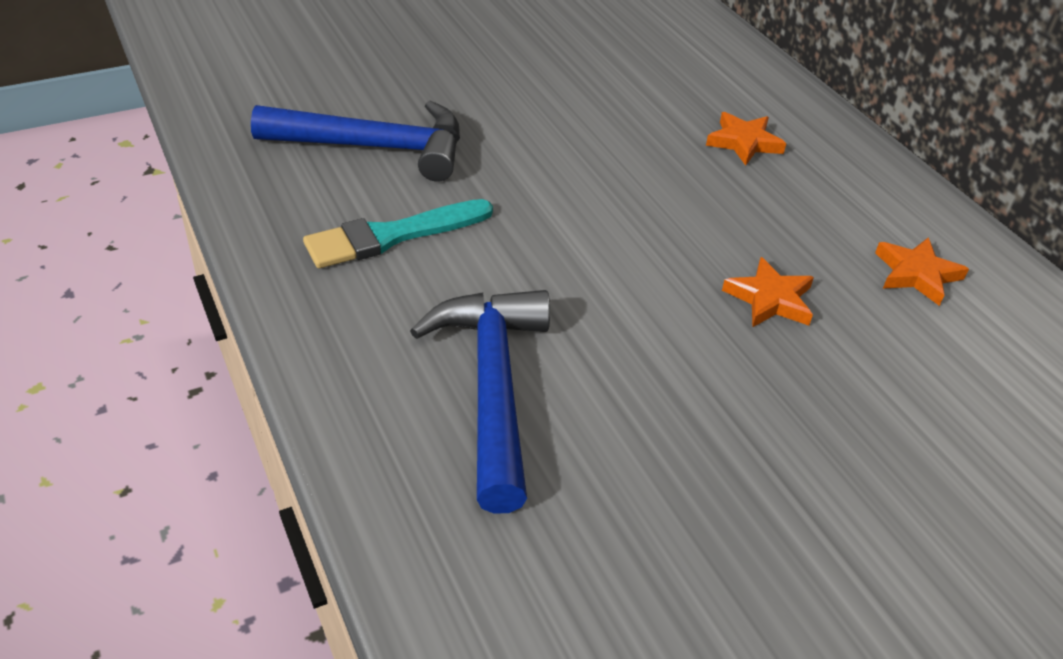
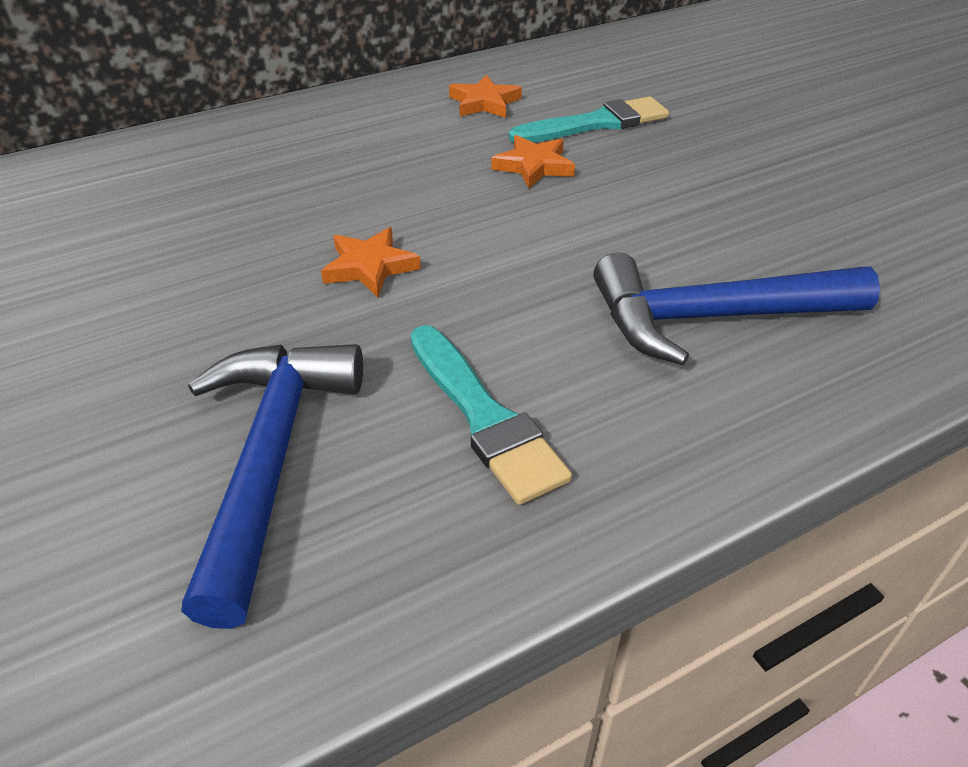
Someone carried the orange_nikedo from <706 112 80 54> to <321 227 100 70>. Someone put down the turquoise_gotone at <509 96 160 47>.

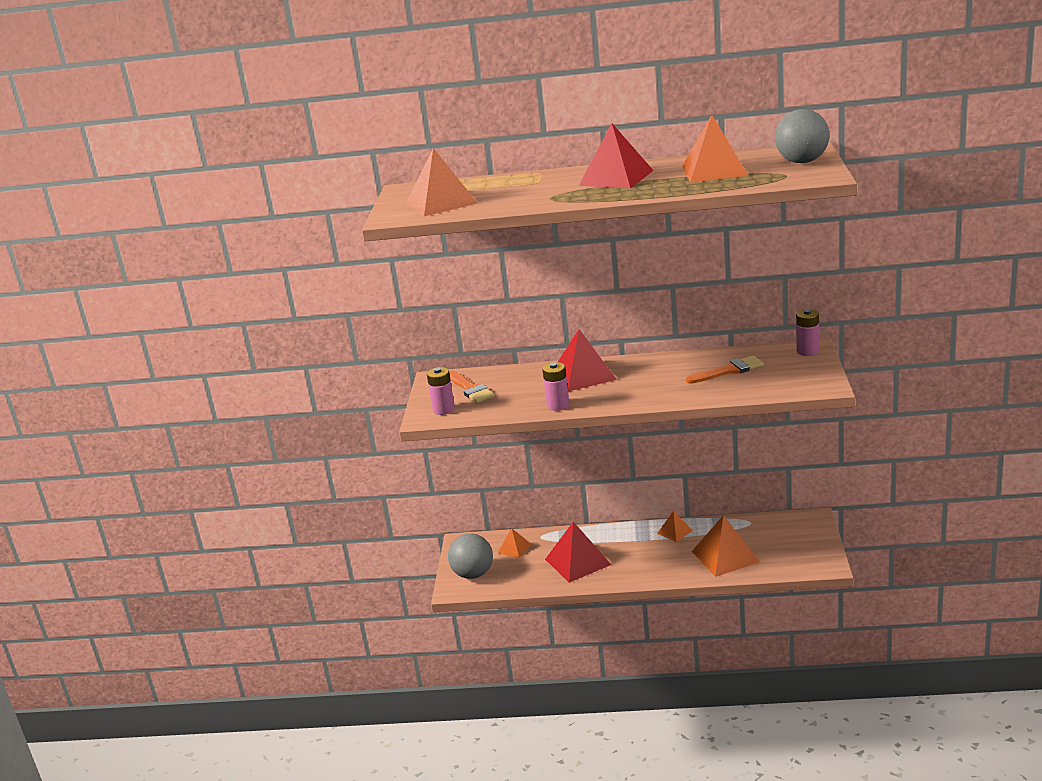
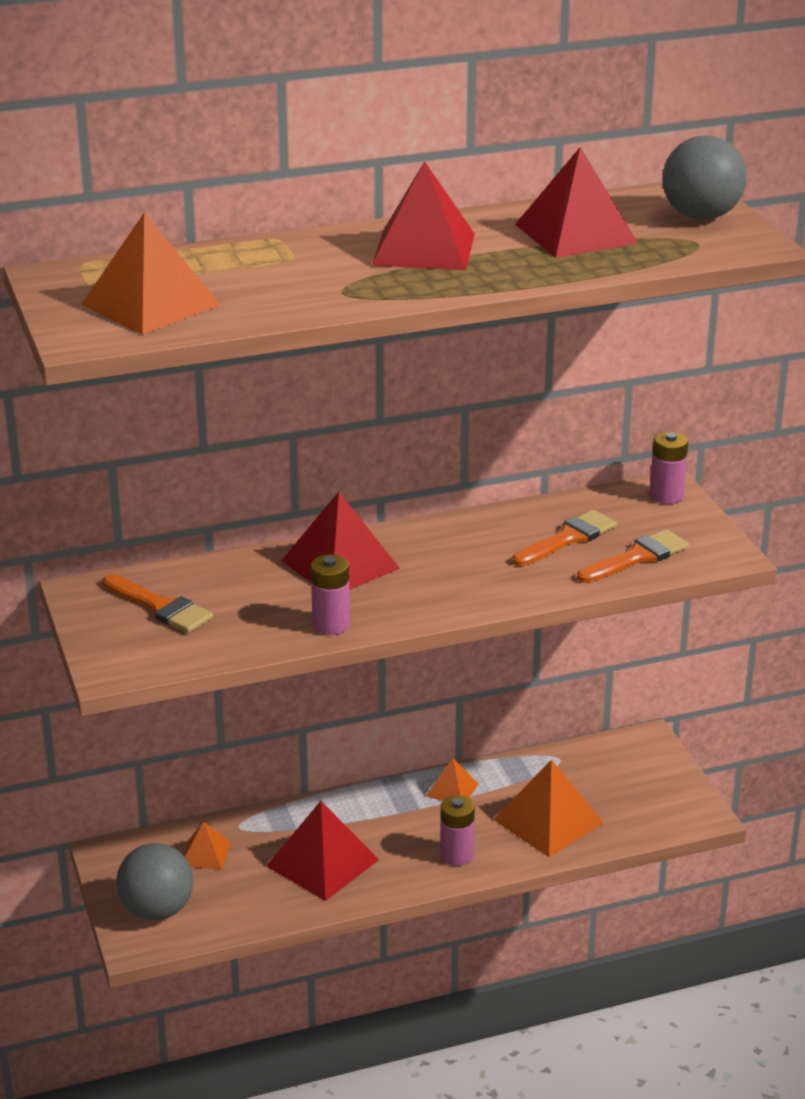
Someone carried the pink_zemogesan from <427 367 28 48> to <440 795 35 71>. Someone repainted the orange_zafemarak at <682 115 66 68>, which became the red_zafemarak at <515 147 123 111>. Someone put down the orange_gotone at <577 529 112 54>.

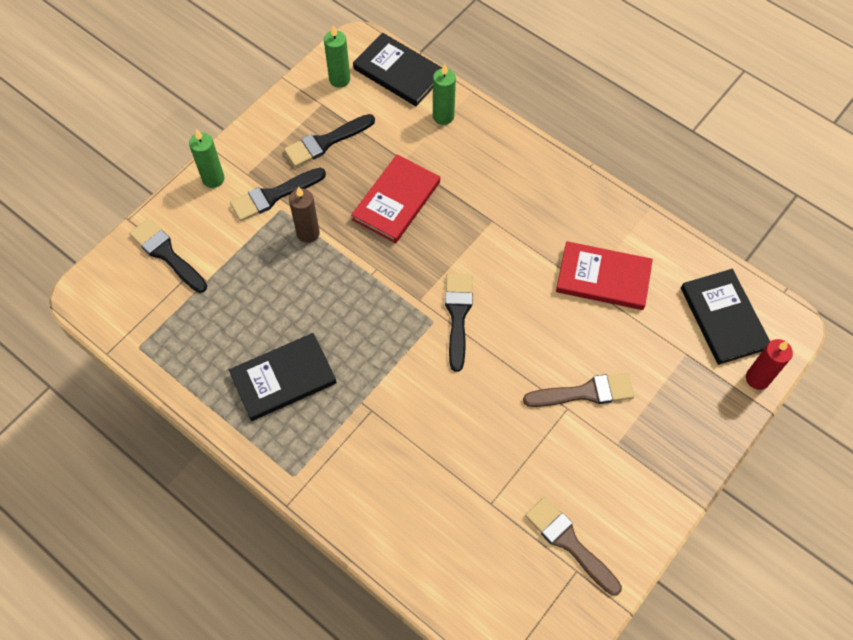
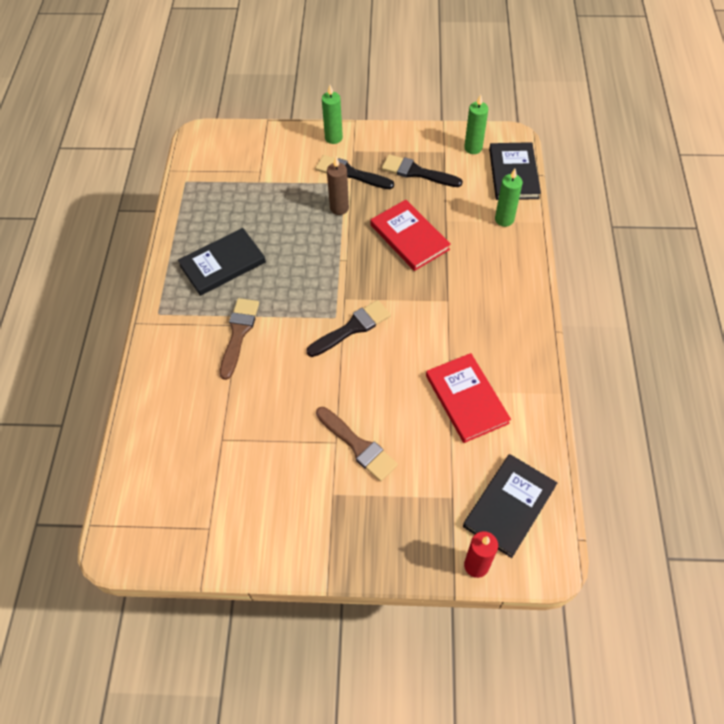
Someone rotated the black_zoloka at <229 333 108 88> by 60 degrees counterclockwise. Someone carried the brown_gotone from <525 497 97 99> to <220 298 39 82>. Someone rotated the red_zoloka at <351 154 89 89> by 60 degrees clockwise. Someone took away the black_gotone at <129 219 78 74>.

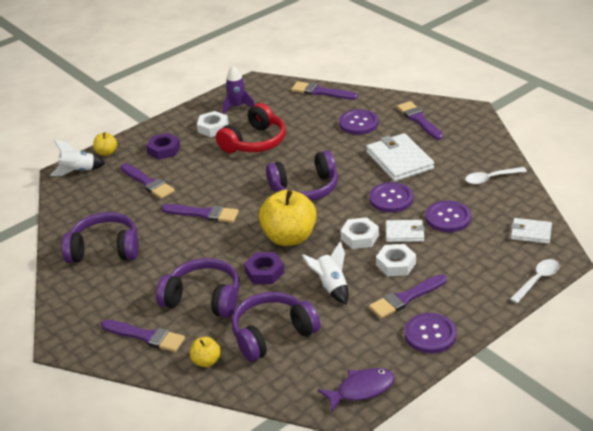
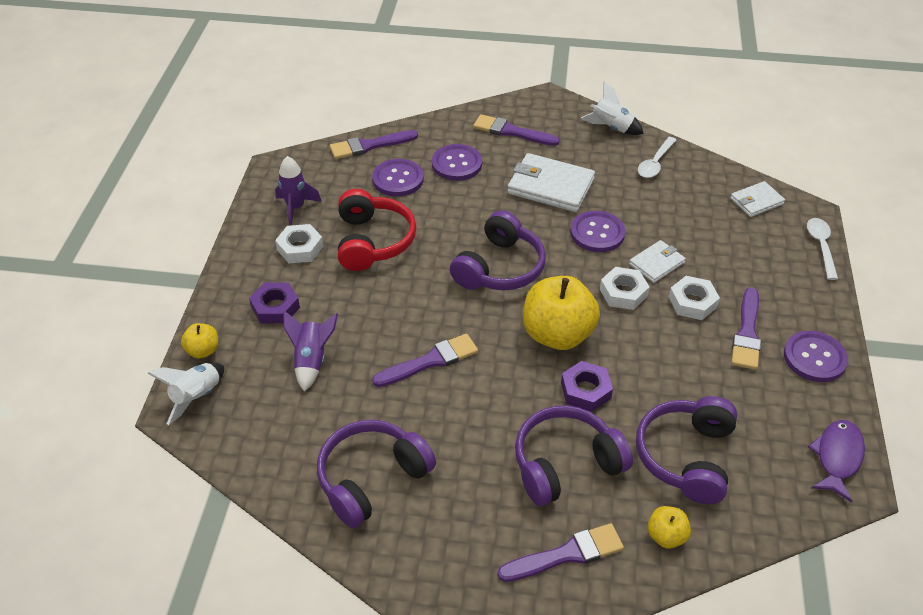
Someone swapped the purple_gotone at <121 163 54 36> for the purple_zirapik at <283 311 55 81>. Someone carried the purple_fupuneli from <426 201 45 31> to <372 159 52 37>. Someone carried the white_zirapik from <302 241 47 64> to <581 81 63 54>.

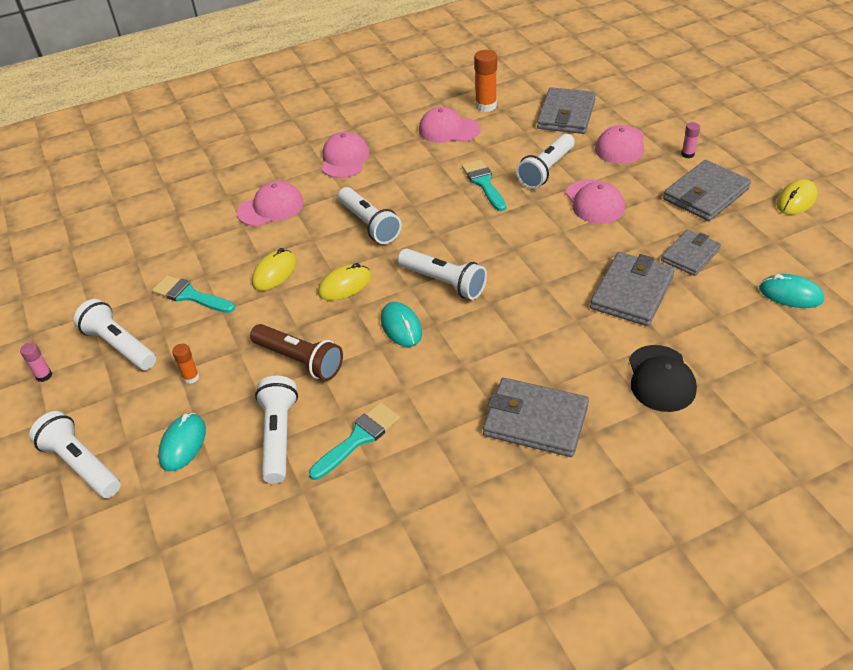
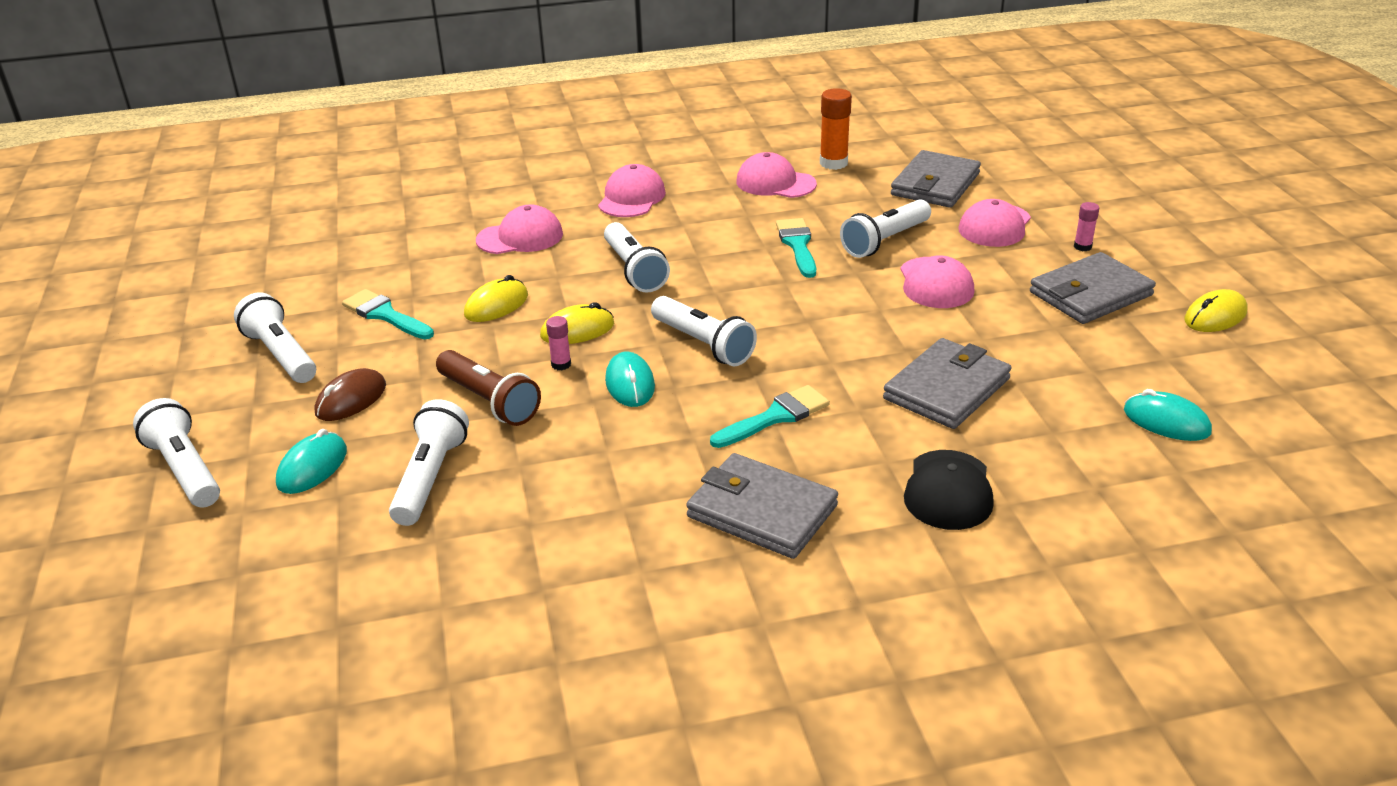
Someone swapped the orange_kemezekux at <172 344 27 40> for the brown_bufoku at <315 368 71 53>. Someone carried the pink_kemezekux from <20 342 32 40> to <546 316 25 55>. Someone carried the turquoise_gotone from <309 402 91 78> to <710 385 120 63>. Someone took away the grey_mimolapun at <661 230 60 46>.

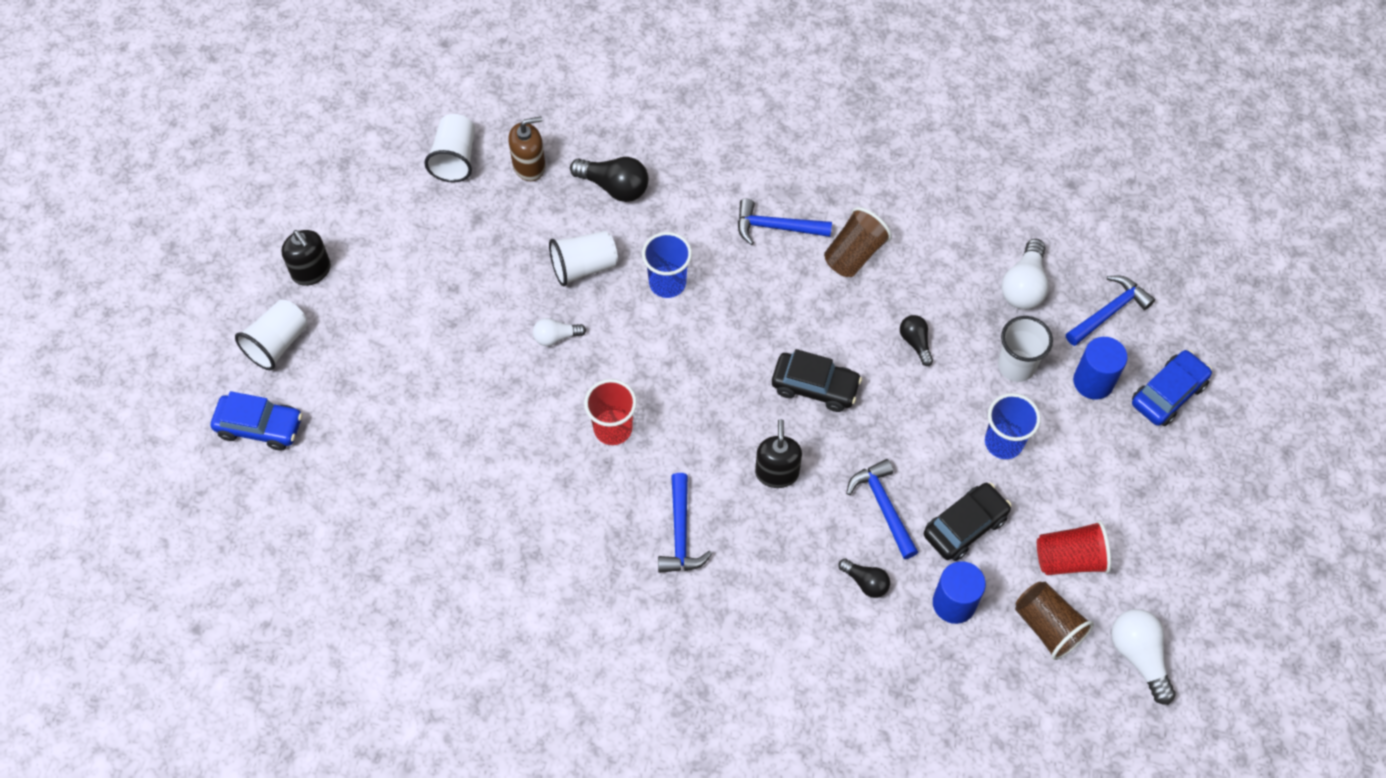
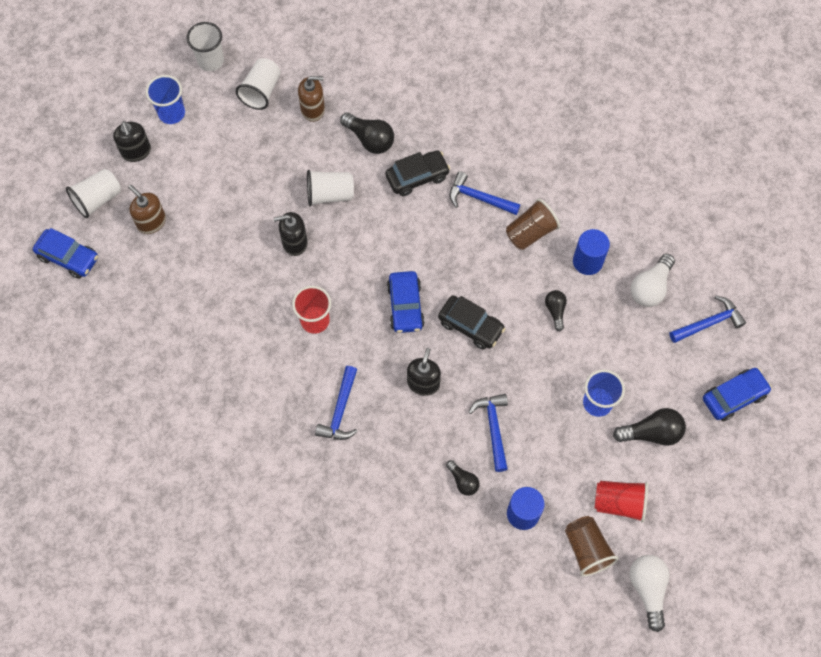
Someone put down the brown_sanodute at <128 185 38 49>. Someone carried the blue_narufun from <642 232 50 66> to <146 75 39 49>. Someone carried the white_narufun from <998 316 55 66> to <186 22 38 49>. Someone swapped the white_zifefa at <533 318 53 28> for the black_sanodute at <274 212 34 44>. Someone carried the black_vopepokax from <924 483 87 78> to <385 150 65 46>. Someone put down the blue_vopepokax at <387 271 38 62>. Someone carried the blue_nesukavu from <1073 337 55 63> to <573 229 37 46>. Someone put down the black_zifefa at <613 408 73 38>.

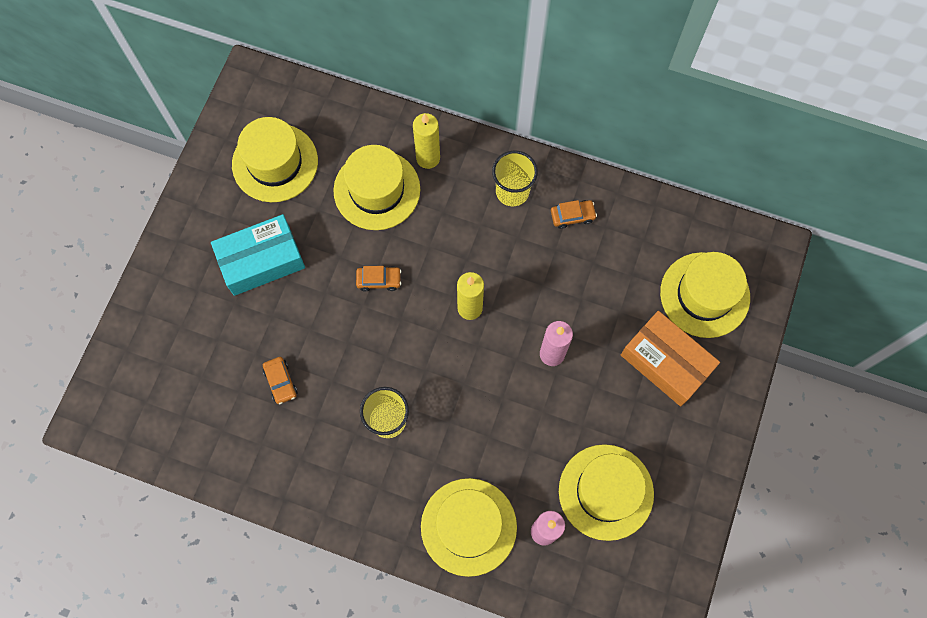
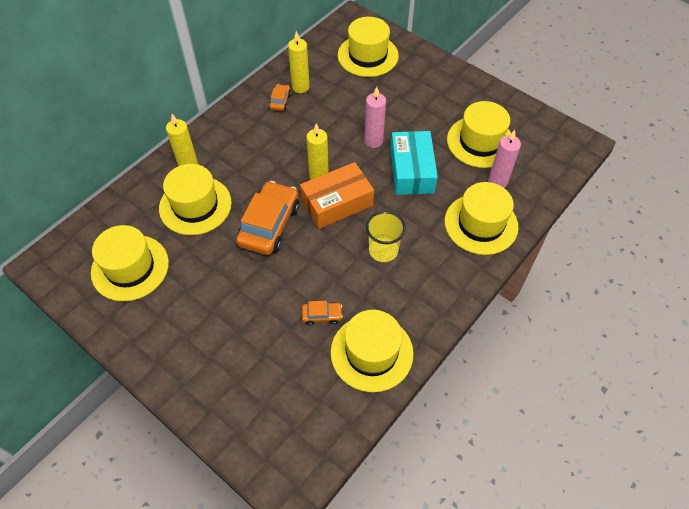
Someone scaled the orange_vopepokax at <356 266 45 26> by 2.17. Someone put down the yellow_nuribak at <288 31 22 62>. Someone carried the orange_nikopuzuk from <621 311 99 95> to <300 162 74 67>. Someone put down the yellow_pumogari at <331 310 83 82>. Someone carried the turquoise_nikopuzuk from <211 214 94 82> to <390 131 48 64>. Someone took away the yellow_narufun at <492 151 46 55>.

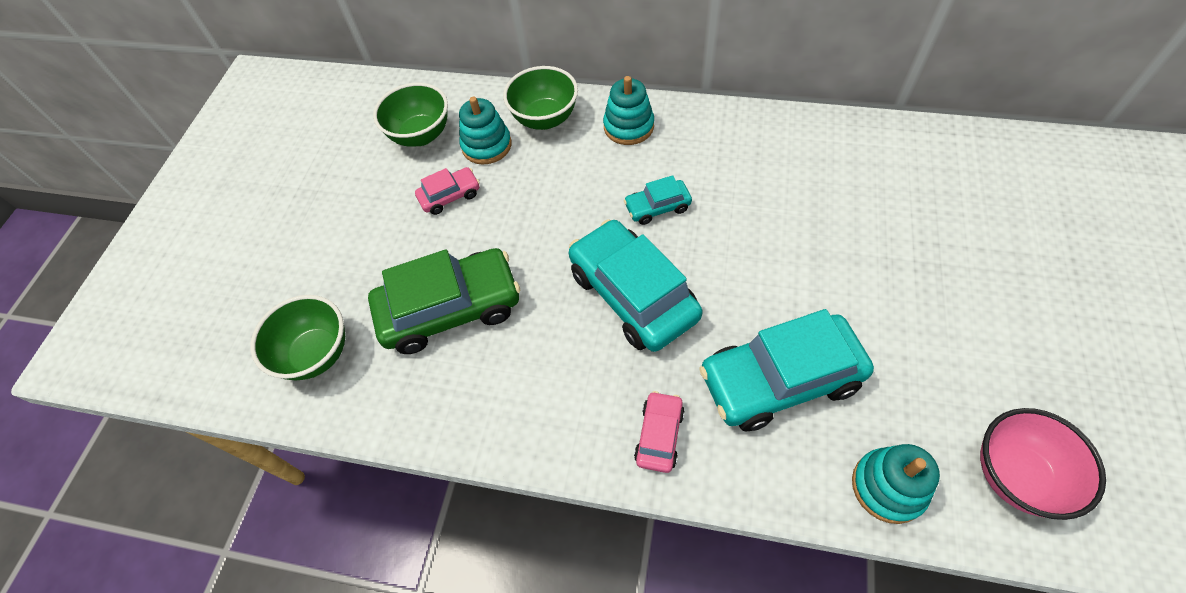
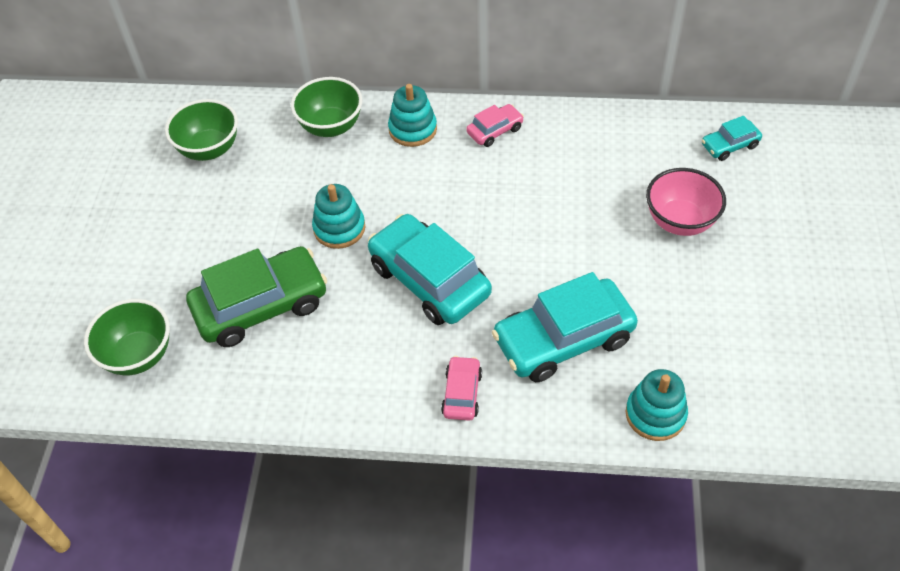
Someone carried the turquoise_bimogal from <459 96 53 69> to <312 184 53 65>. Someone carried the pink_vopepokax from <415 167 65 48> to <466 104 58 43>. Someone carried the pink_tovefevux from <980 408 126 112> to <646 168 80 68>. Someone carried the turquoise_vopepokax from <624 175 68 50> to <702 116 60 45>.

